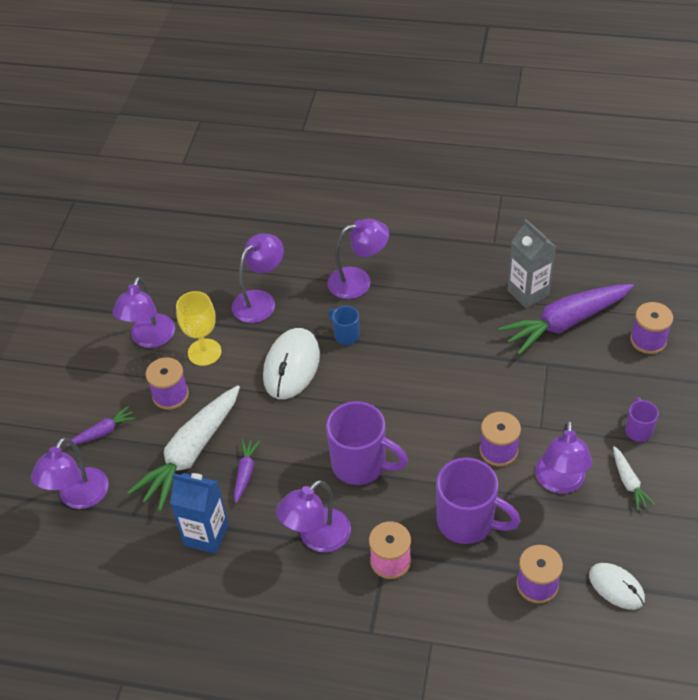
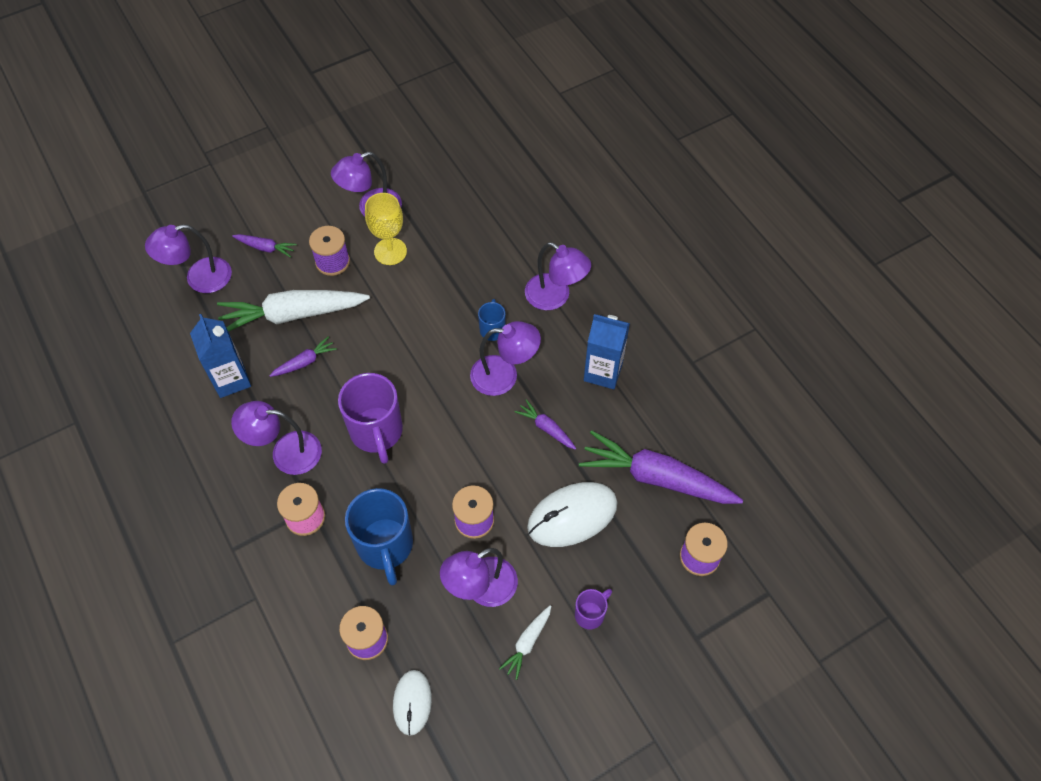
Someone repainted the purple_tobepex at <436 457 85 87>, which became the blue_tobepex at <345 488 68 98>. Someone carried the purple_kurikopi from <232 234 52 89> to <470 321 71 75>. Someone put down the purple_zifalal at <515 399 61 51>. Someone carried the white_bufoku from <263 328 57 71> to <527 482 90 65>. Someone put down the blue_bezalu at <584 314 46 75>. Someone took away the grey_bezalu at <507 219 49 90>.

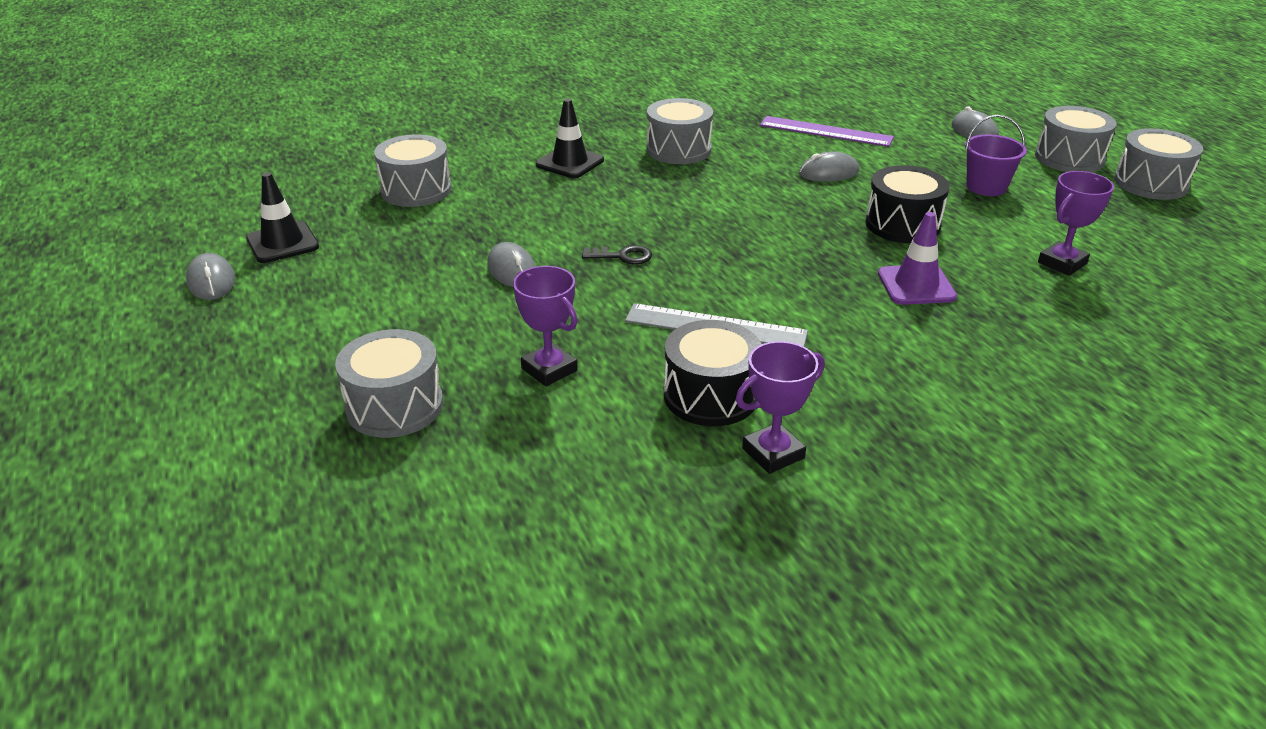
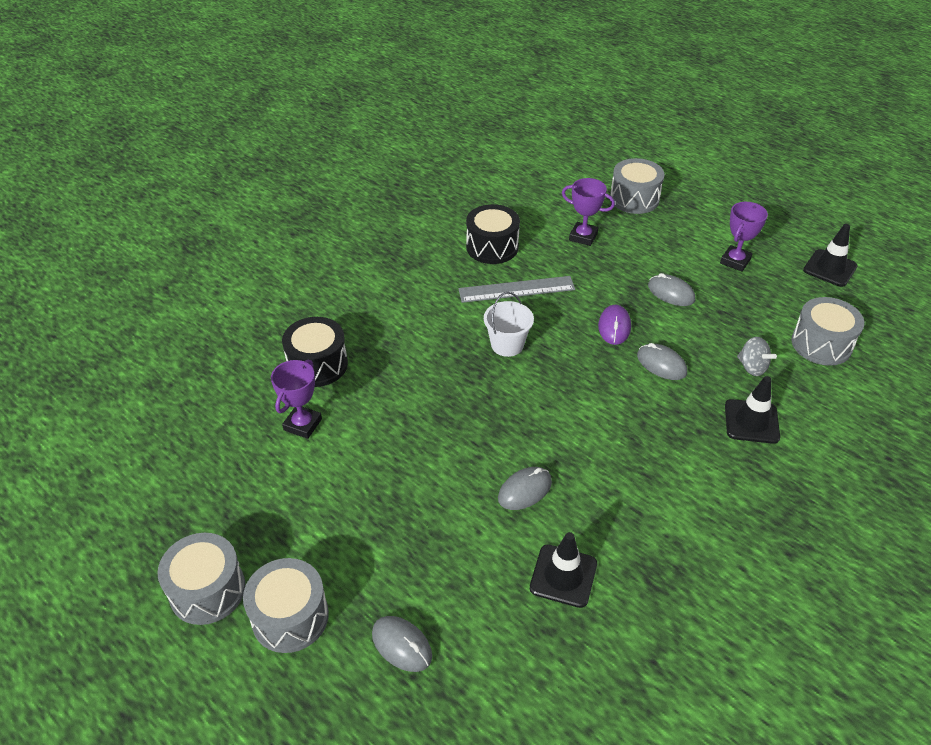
Someone carried the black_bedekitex from <865 165 85 78> to <282 317 66 70>. Someone put down the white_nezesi at <484 292 50 65>. Someone swapped the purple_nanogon at <760 116 134 31> for the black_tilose at <530 532 67 76>. Someone swapped the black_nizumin at <582 245 70 19> for the purple_bufoku at <598 305 33 40>. Someone carried the grey_bufoku from <186 253 49 47> to <637 343 50 37>. Someone carried the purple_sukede from <736 341 89 133> to <720 202 48 70>. Someone put down the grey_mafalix at <737 337 40 39>. Someone took away the grey_bedekitex at <647 98 66 66>. Someone took away the purple_tilose at <878 212 79 93>. Someone took away the purple_nezesi at <965 115 62 81>.

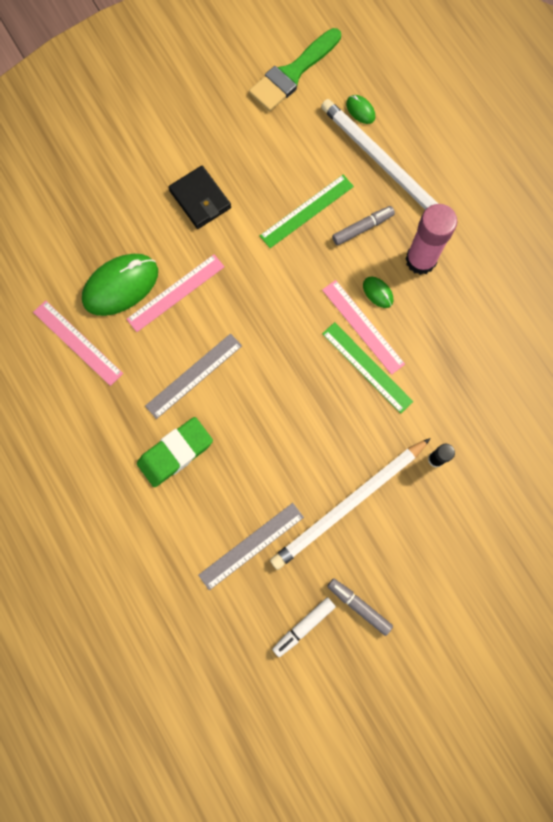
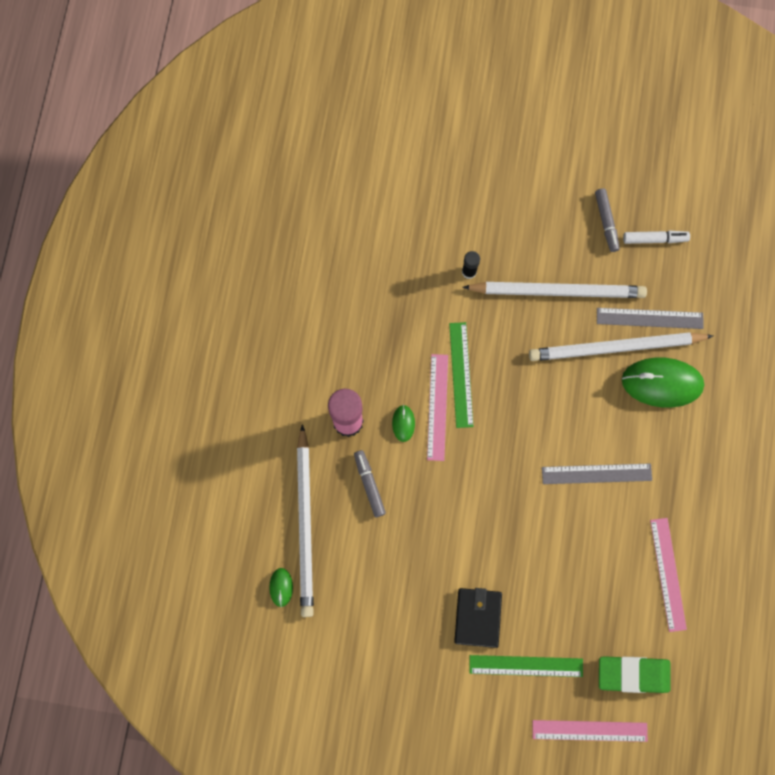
Someone rotated the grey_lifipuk at <332 206 63 40> by 60 degrees clockwise. Someone carried the green_nanogon from <260 175 94 73> to <469 655 114 22>. Someone put down the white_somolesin at <529 332 184 29>. Someone carried the pink_nanogon from <126 254 99 78> to <533 720 115 22>. Someone carried the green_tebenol from <137 417 76 70> to <599 657 72 36>. Someone carried the green_bufoku from <82 254 76 62> to <622 358 82 50>. Someone took away the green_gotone at <249 28 92 83>.

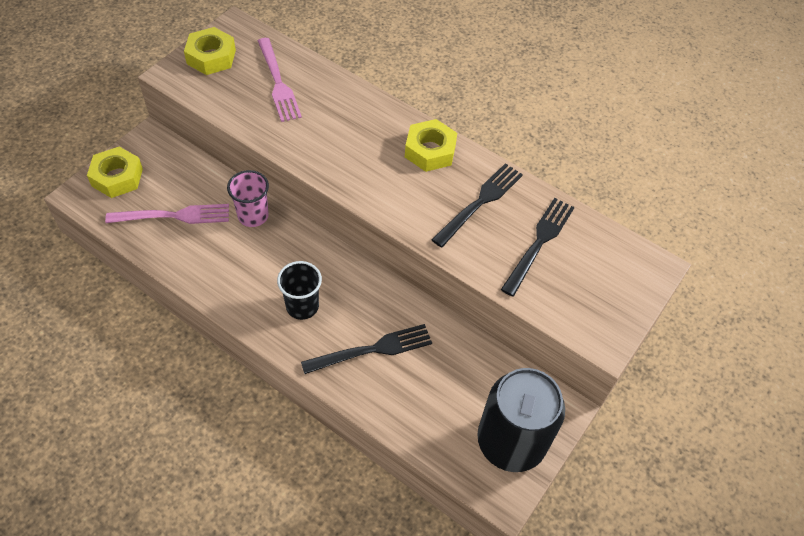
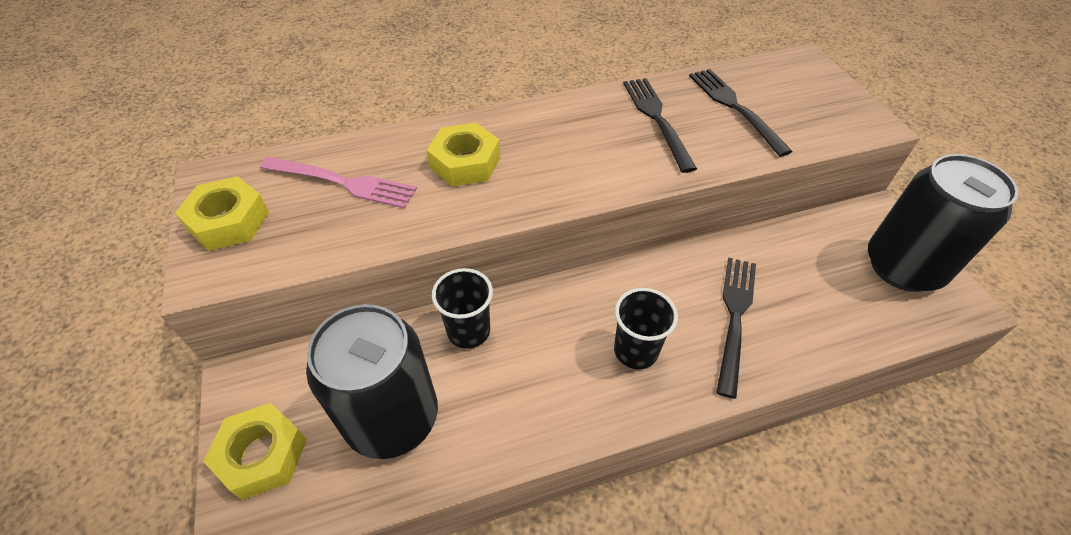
Someone swapped the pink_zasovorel at <105 204 124 20> for the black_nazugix at <306 304 132 155>. Someone carried the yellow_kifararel from <405 119 52 53> to <427 123 73 64>. Someone repainted the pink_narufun at <227 170 42 57>, which became the black_narufun at <432 268 61 81>.

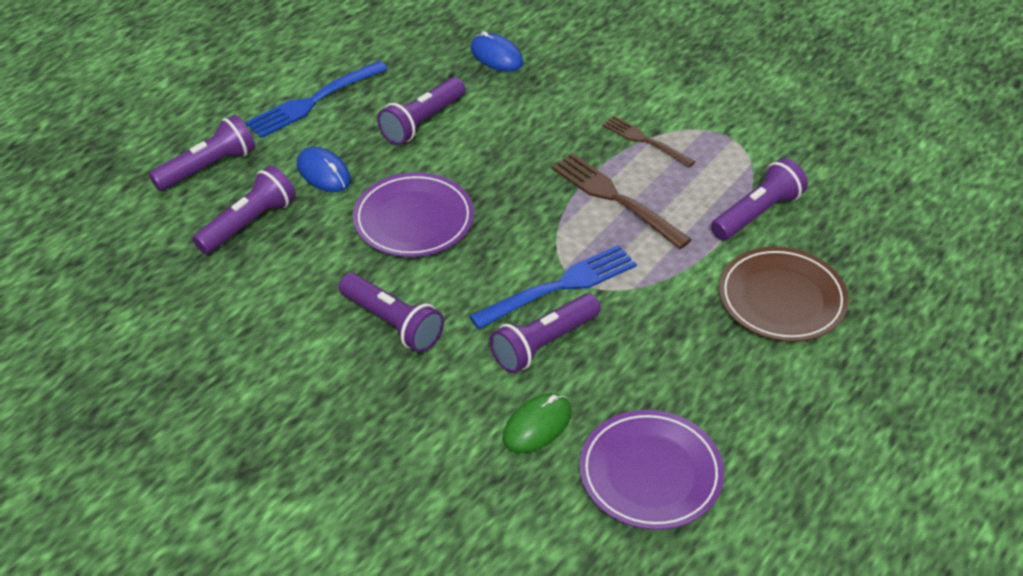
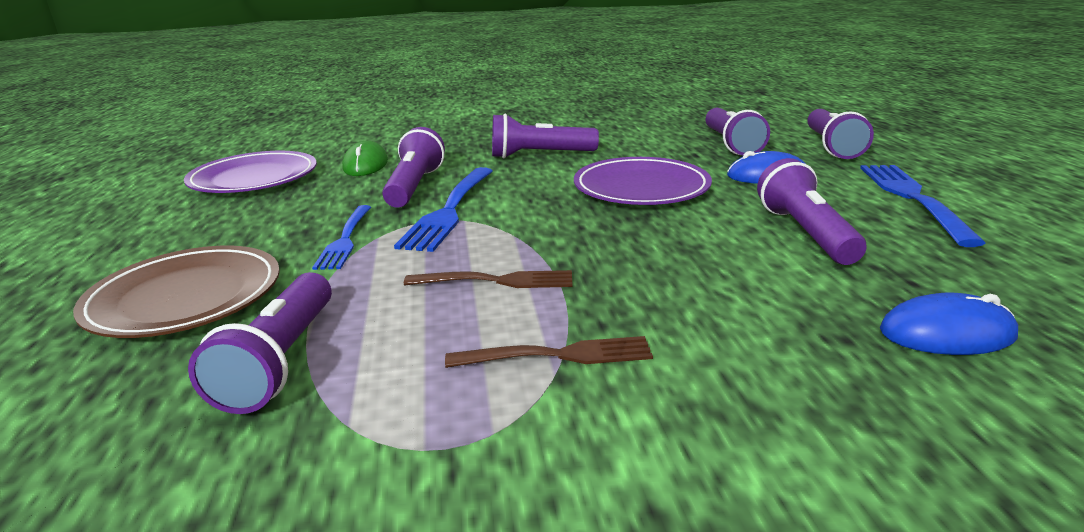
Someone put down the blue_zasovorel at <312 205 59 65>. Someone scaled the brown_zasovorel at <551 153 141 96> by 0.65.

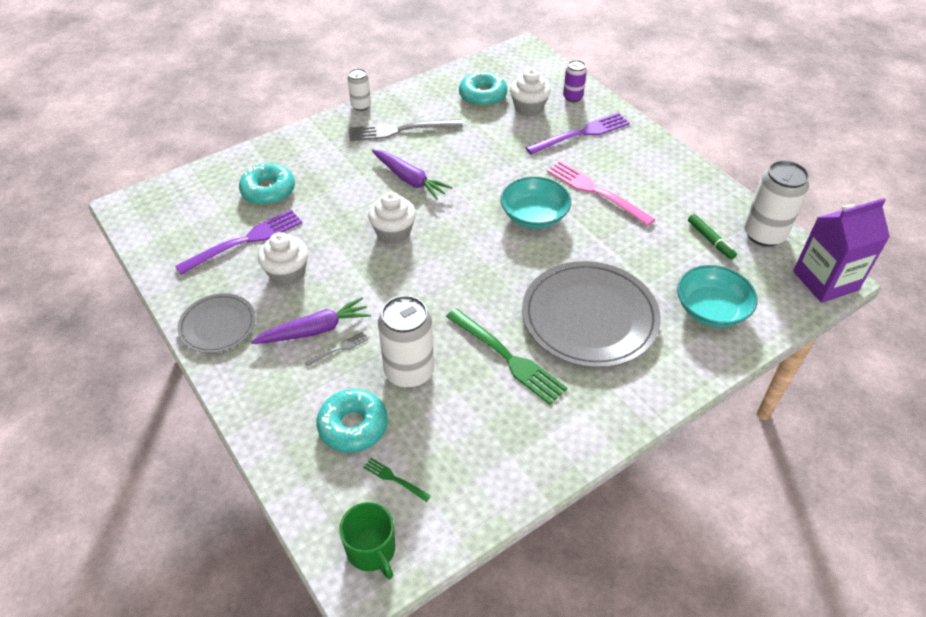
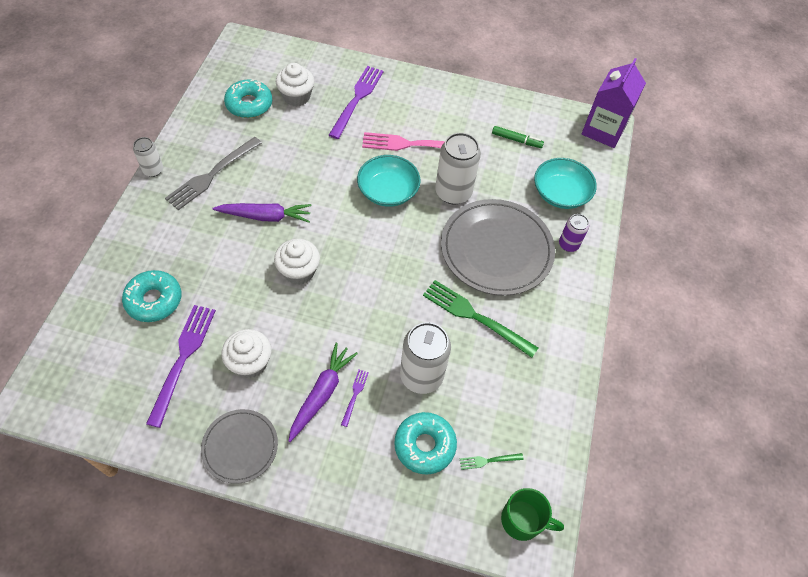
Someone repainted the grey_zasovorel at <305 332 63 35>, which became the purple_zasovorel at <341 370 28 57>. Someone rotated the green_zasovorel at <446 308 121 97> by 150 degrees counterclockwise. Someone carried the white_nazugix from <744 160 65 87> to <435 133 46 71>. Someone carried the purple_nazugix from <563 60 24 42> to <559 214 30 38>.

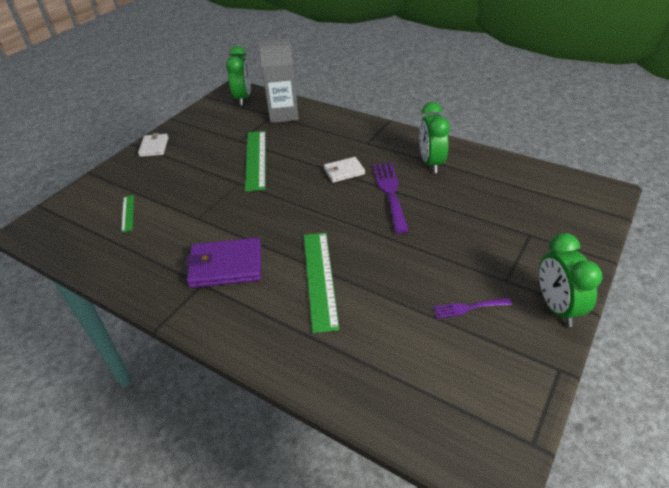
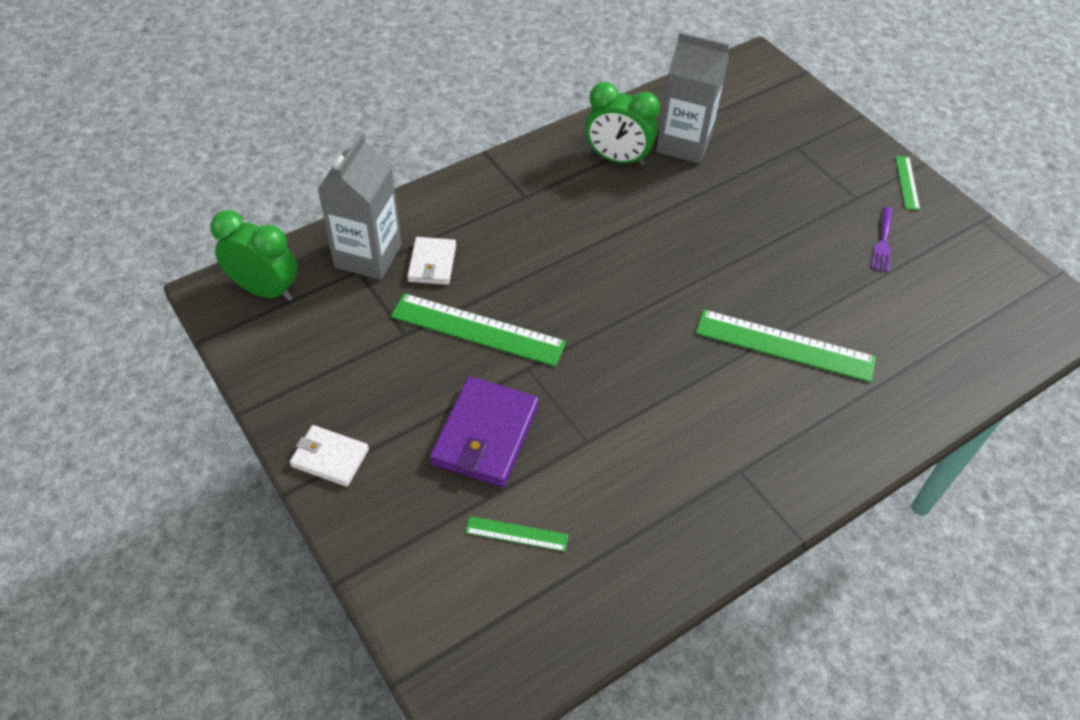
Someone carried the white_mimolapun from <324 157 41 26> to <407 237 49 48>. Someone carried the purple_mimolapun from <186 238 75 50> to <430 376 109 111>. Someone put down the grey_bezalu at <656 32 73 132>. Someone swapped the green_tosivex at <539 233 64 94> for the green_nanogon at <895 156 25 54>. Someone took away the purple_zasovorel at <373 163 36 71>.

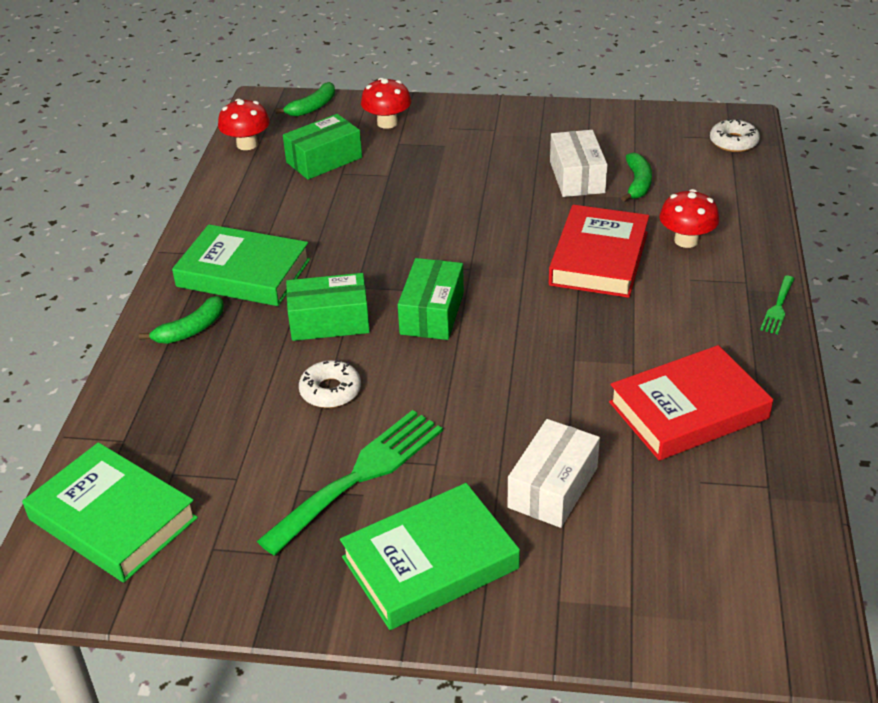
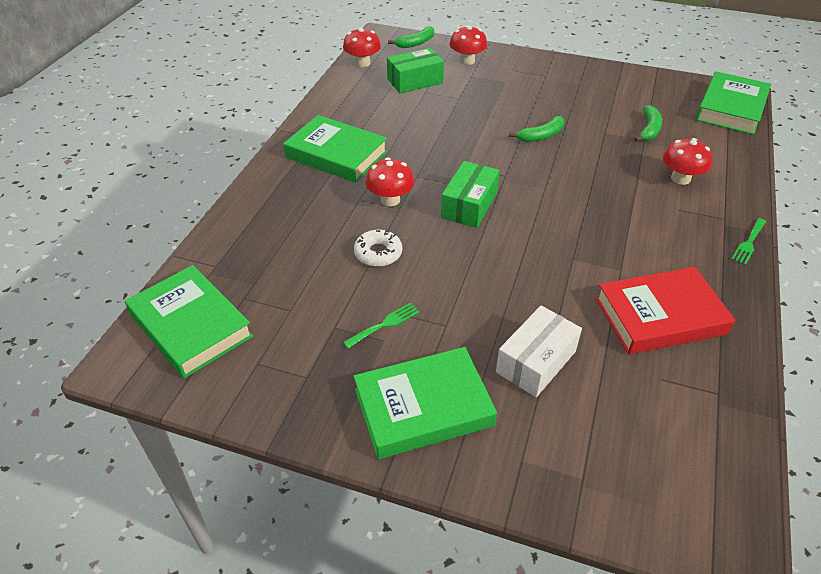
Someone scaled the green_zasovorel at <257 410 186 145> by 0.47. Someone swapped the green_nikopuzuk at <286 273 84 68> for the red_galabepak at <366 157 48 49>. Someone carried the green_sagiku from <139 296 85 48> to <509 116 55 26>. Someone swapped the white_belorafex at <710 118 50 34> for the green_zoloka at <696 71 75 64>. Someone took away the red_zoloka at <549 205 100 93>. Someone took away the white_nikopuzuk at <550 130 57 67>.

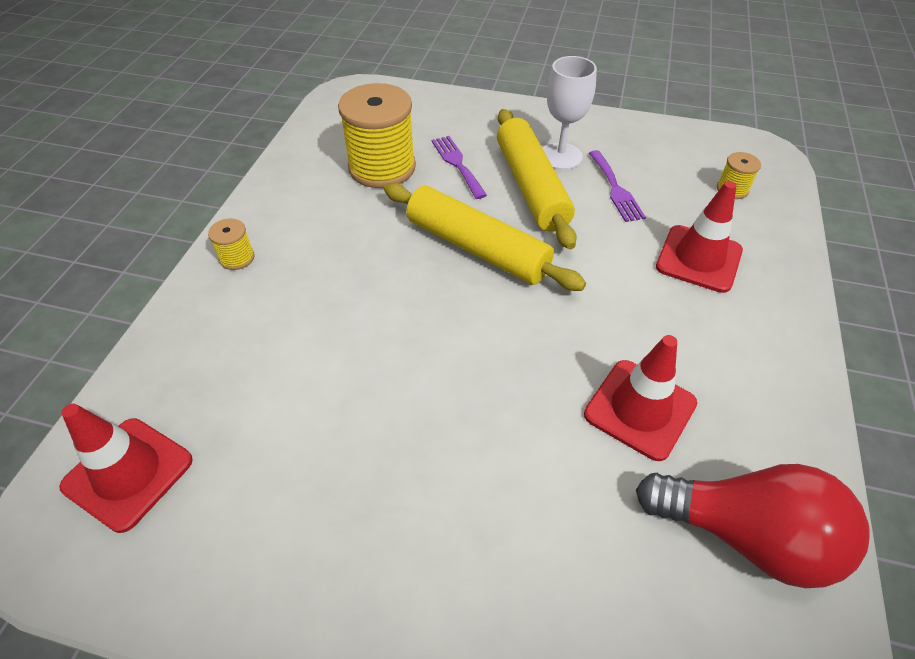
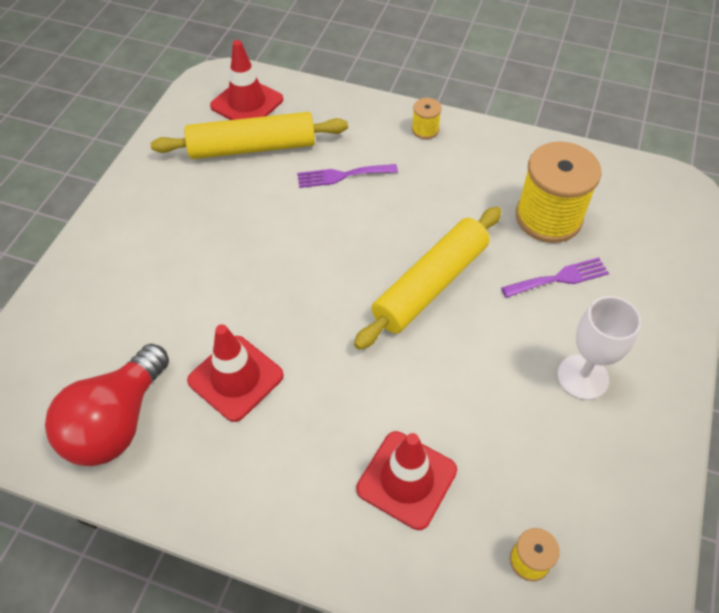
Someone carried the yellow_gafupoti from <497 109 80 140> to <150 112 198 47>. Someone carried the purple_zasovorel from <589 150 57 72> to <297 164 101 24>.

